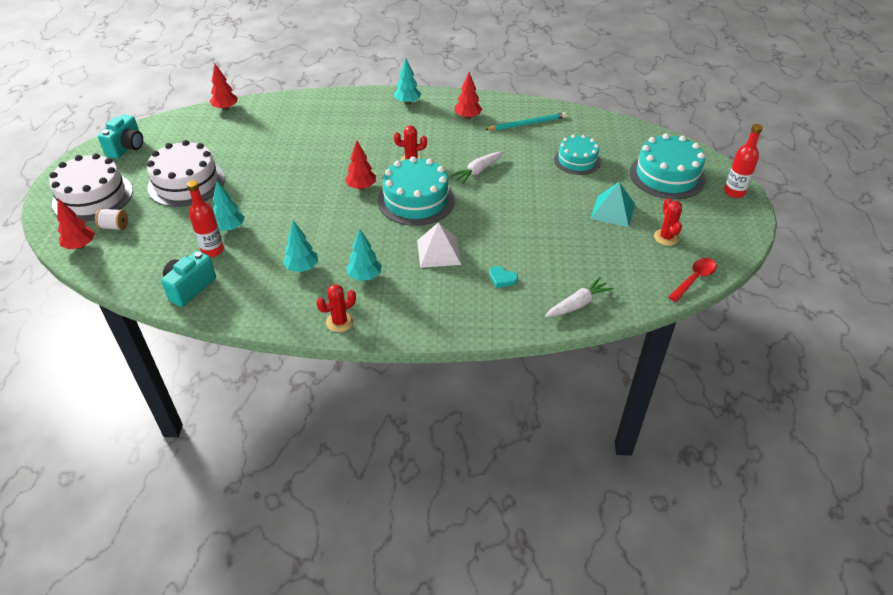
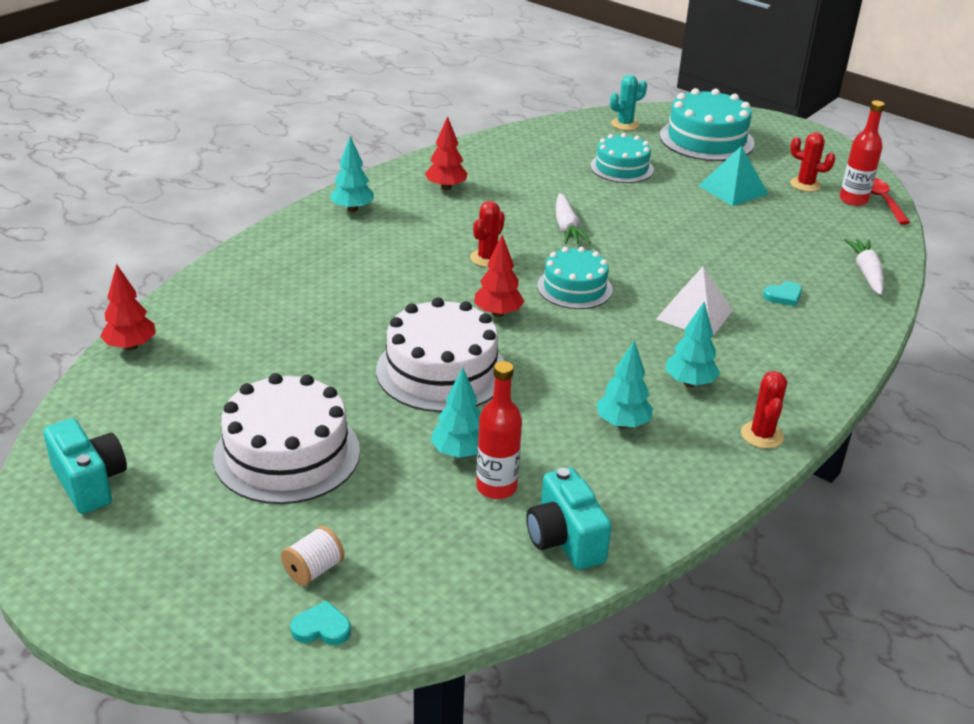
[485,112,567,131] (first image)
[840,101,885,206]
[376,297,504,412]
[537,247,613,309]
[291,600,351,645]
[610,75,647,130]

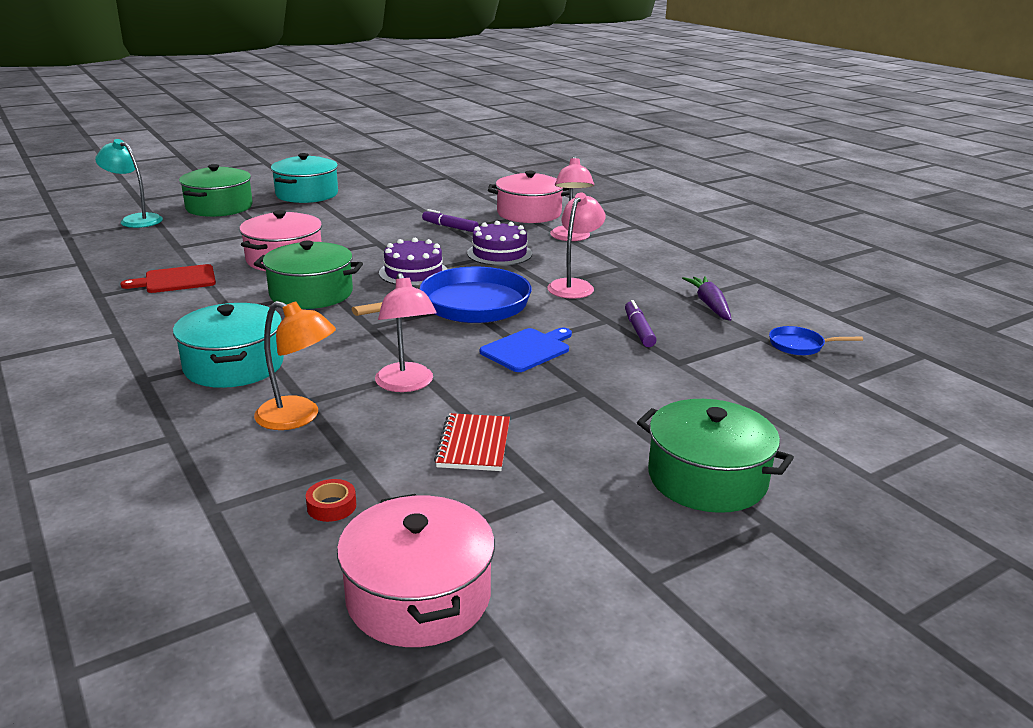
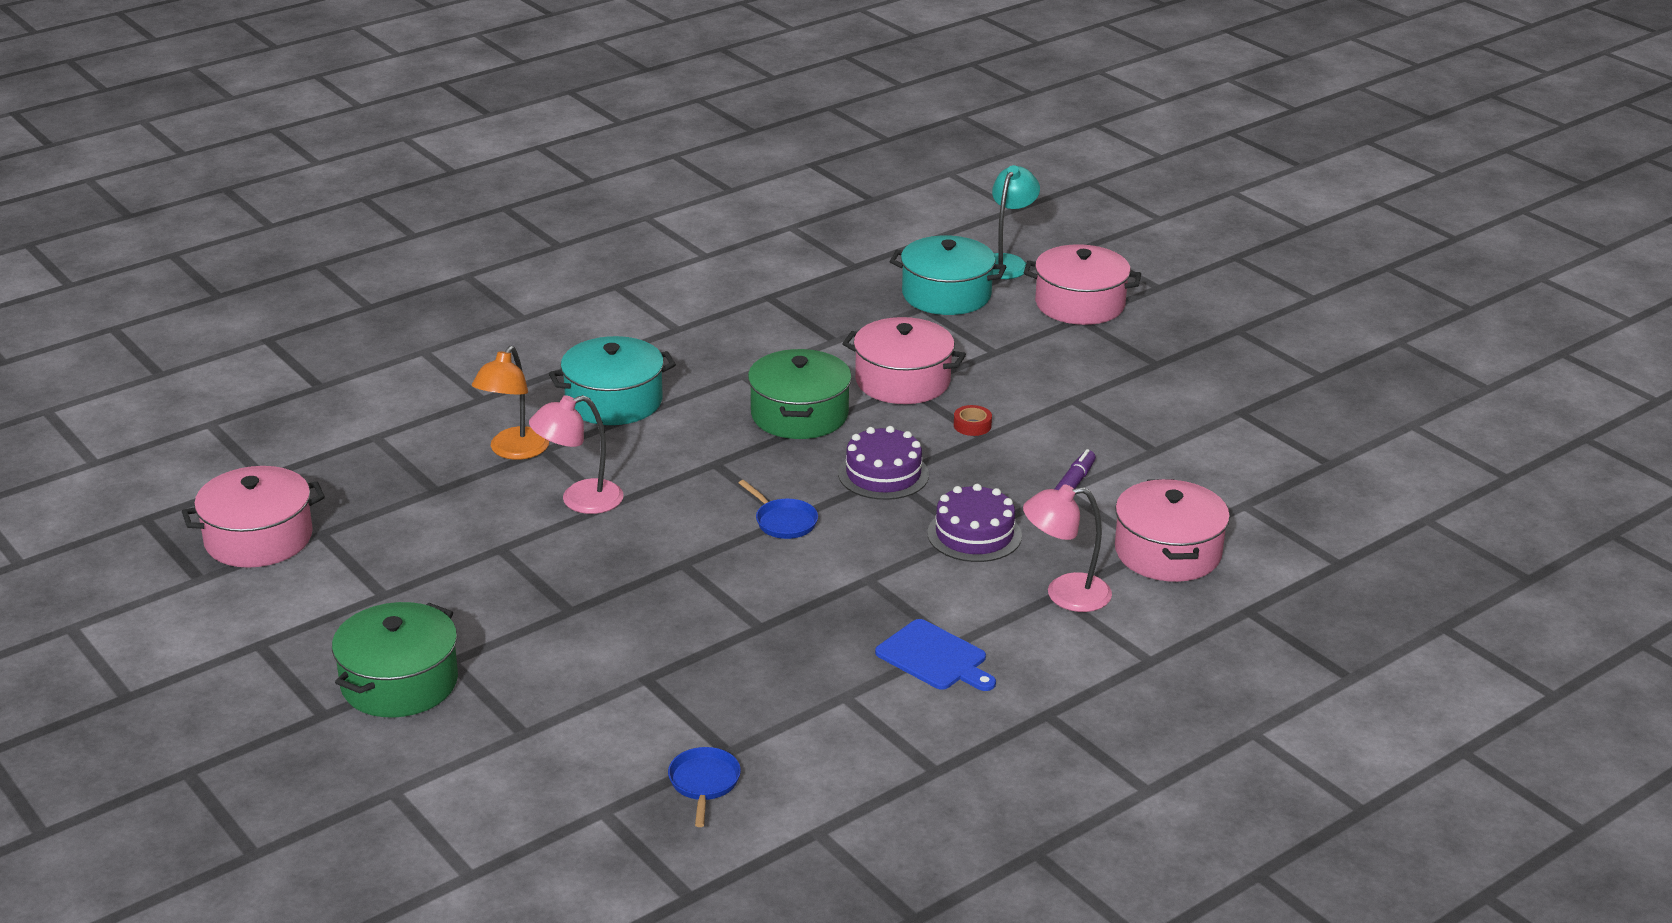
[890,235,1006,315]
[1024,244,1141,325]
[547,192,605,299] (first image)
[120,264,216,293] (first image)
[739,480,818,539]
[682,276,732,321] (first image)
[625,300,656,347] (first image)
[875,619,996,691]
[434,413,510,471] (first image)
[954,405,992,436]

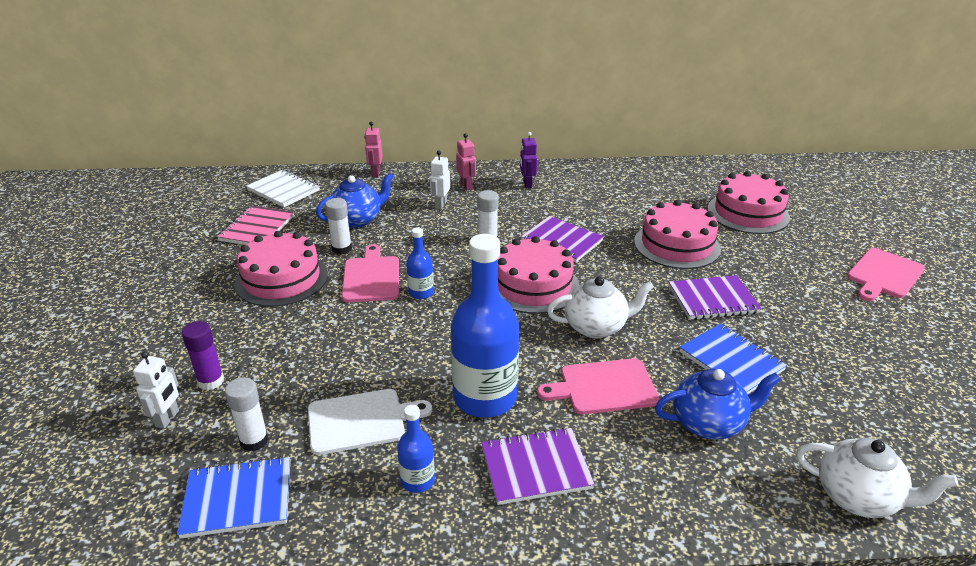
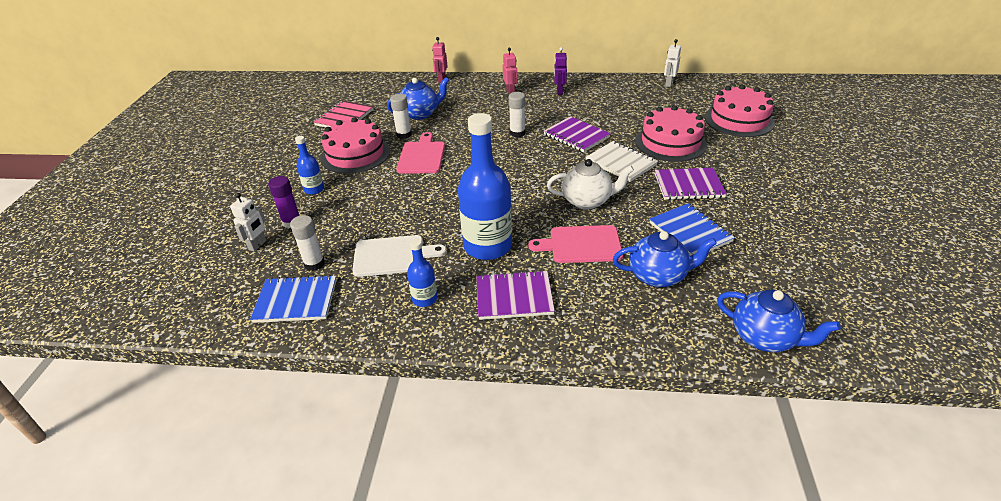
[664,39,681,87]
[585,141,658,182]
[295,136,324,194]
[498,236,579,314] (first image)
[847,248,925,301] (first image)
[717,289,841,352]

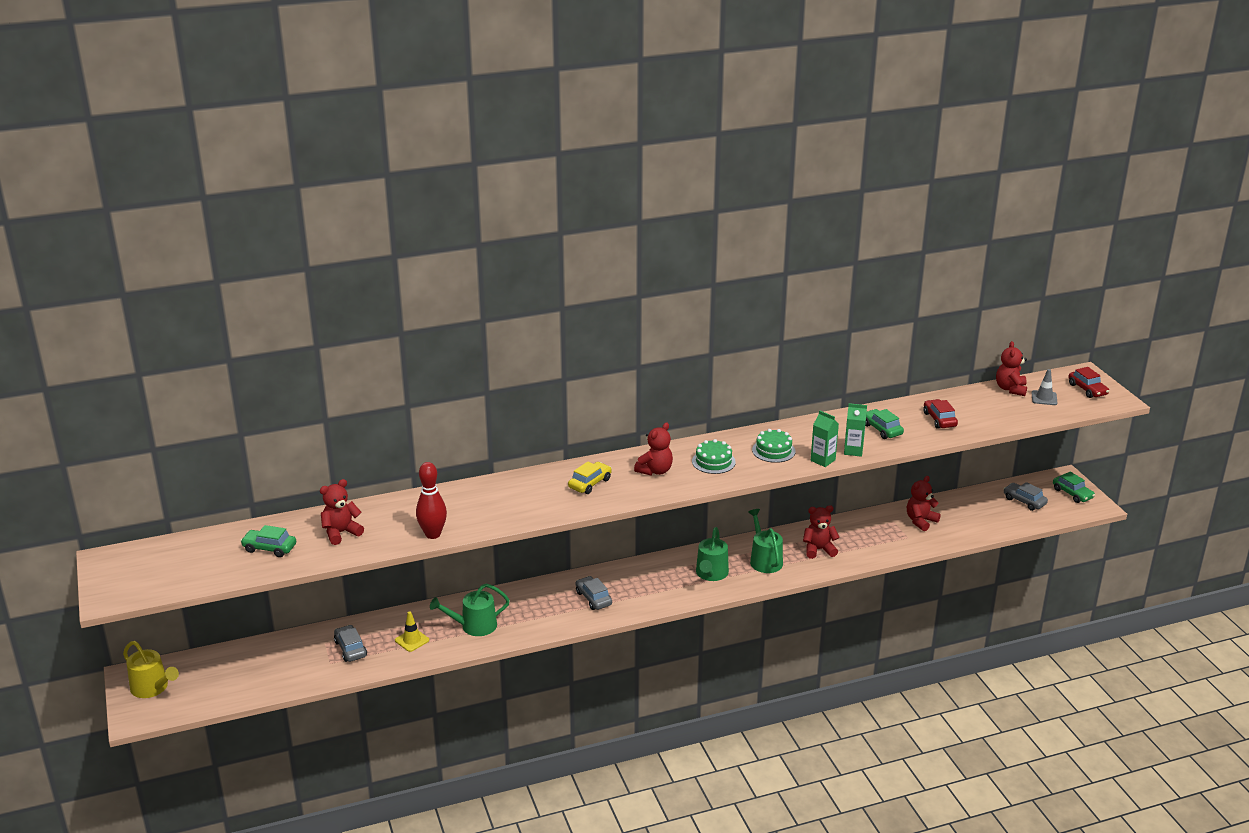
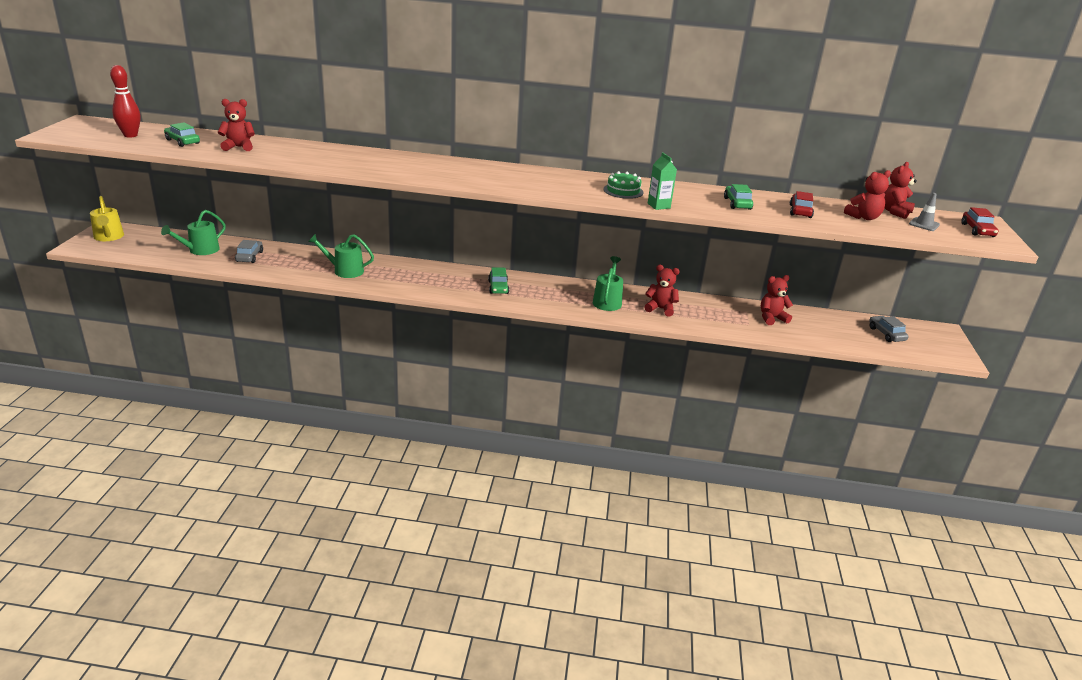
[844,403,867,457] (first image)
[844,170,891,220]
[692,439,736,474] (first image)
[568,461,612,494] (first image)
[110,65,141,138]
[488,267,509,294]
[161,210,226,255]
[576,576,612,610] (first image)
[395,611,429,652] (first image)

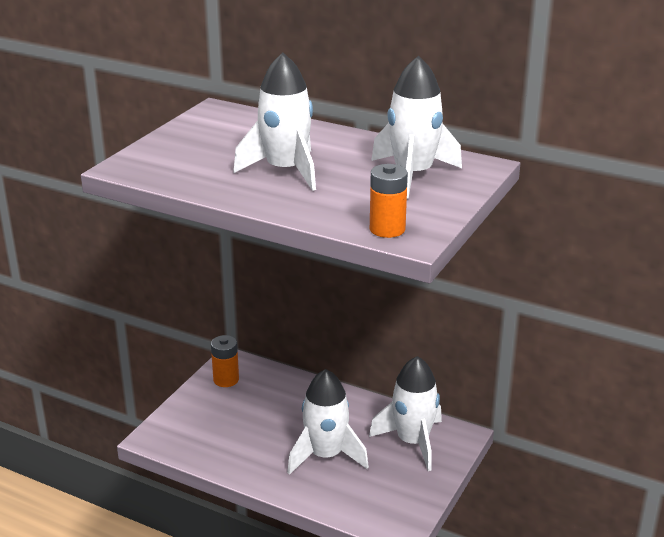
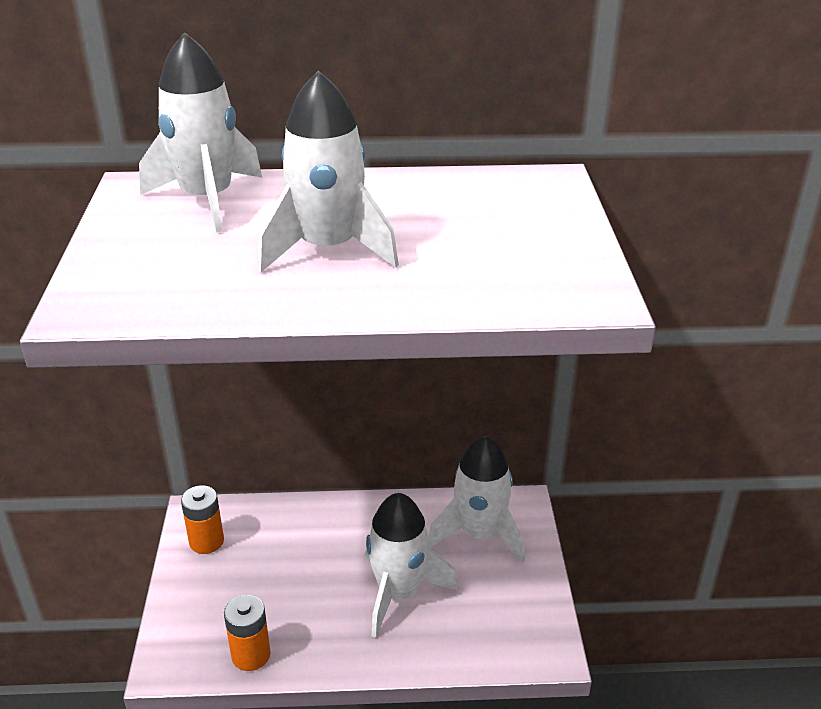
[139,32,262,233]
[224,595,271,671]

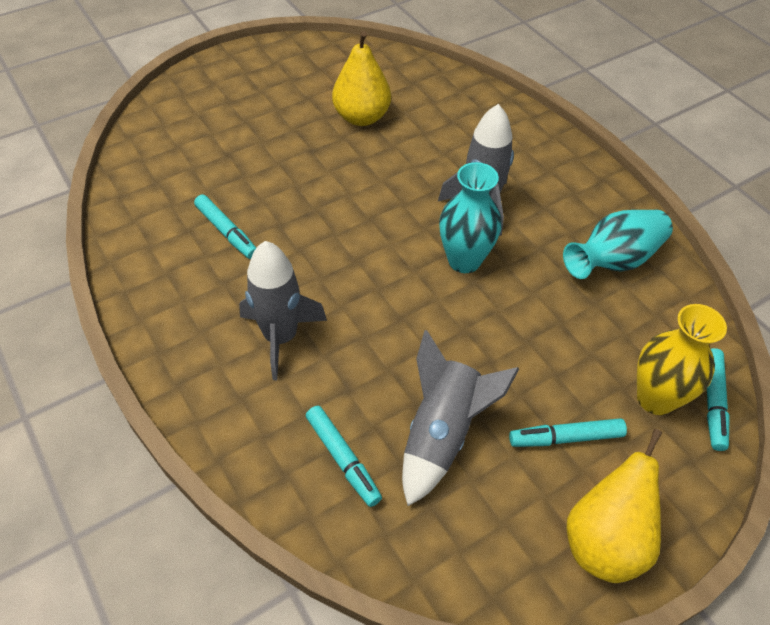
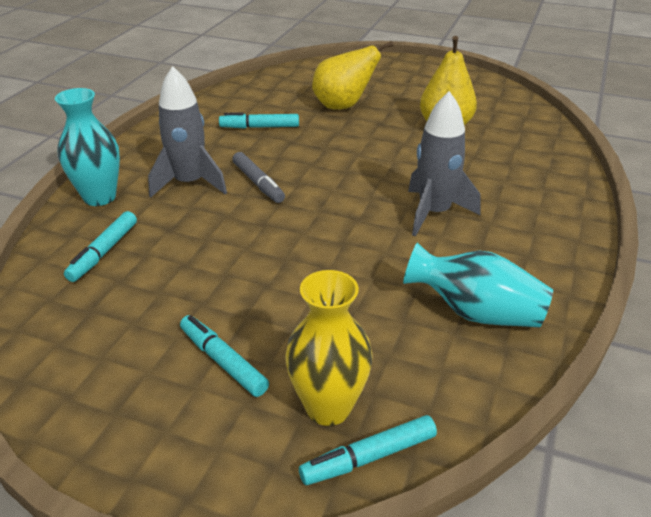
[55,88,120,206]
[219,112,299,128]
[402,330,519,506] (first image)
[312,41,394,109]
[232,152,285,203]

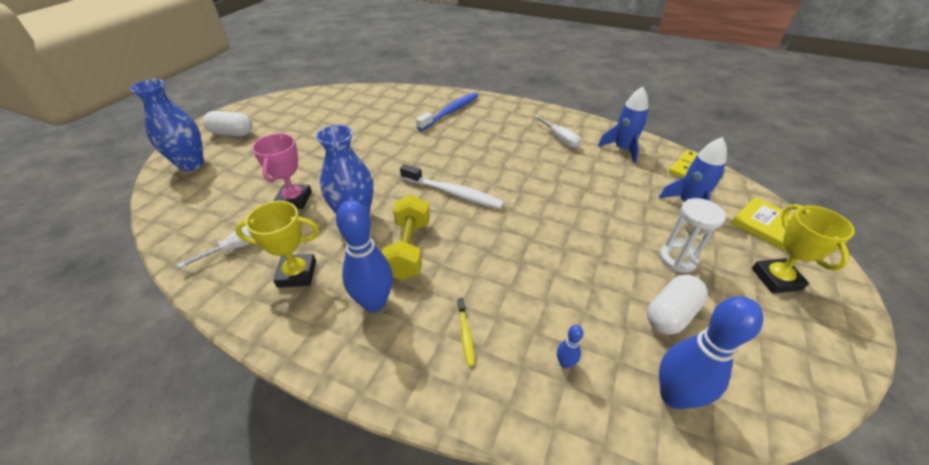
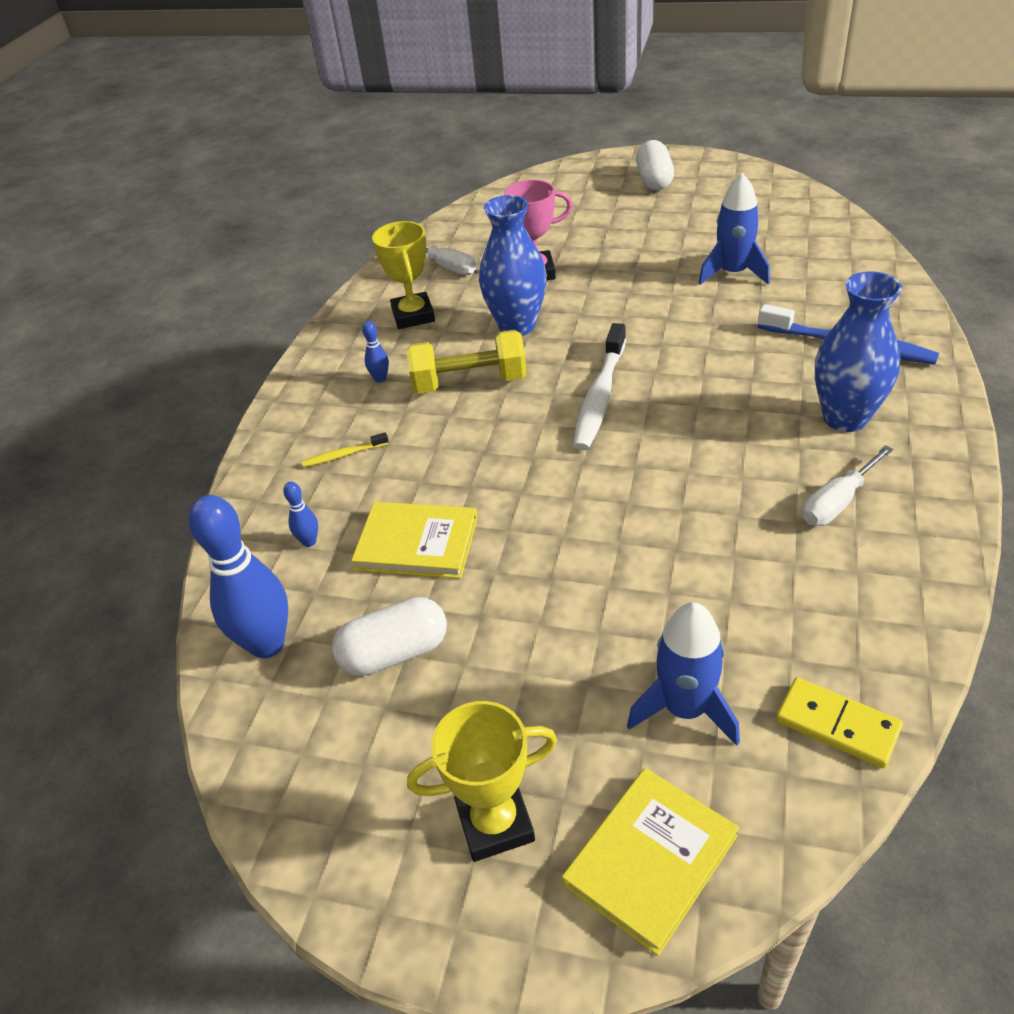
[815,271,902,432]
[698,173,770,285]
[659,198,726,273] (first image)
[362,321,389,383]
[332,597,447,676]
[351,502,478,579]

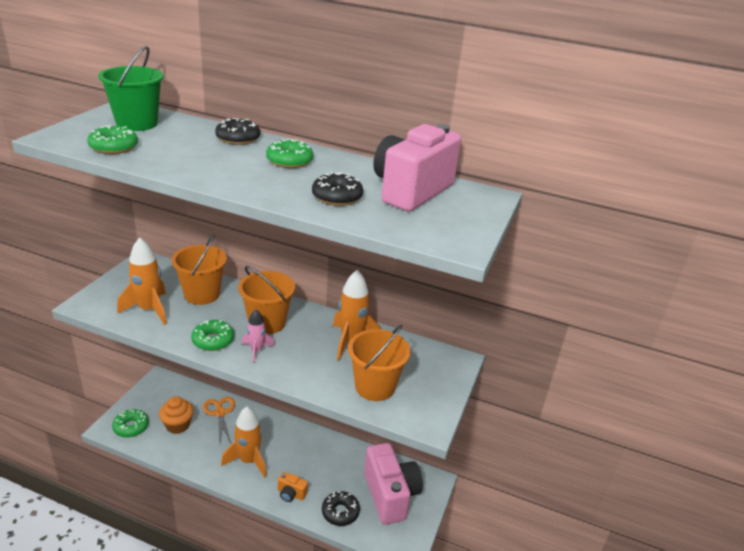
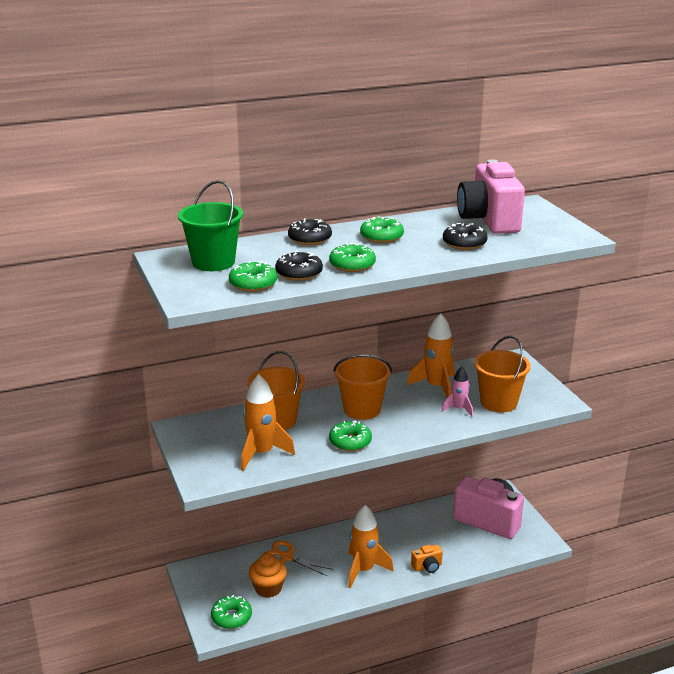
[442,366,473,417]
[275,251,323,281]
[329,243,376,272]

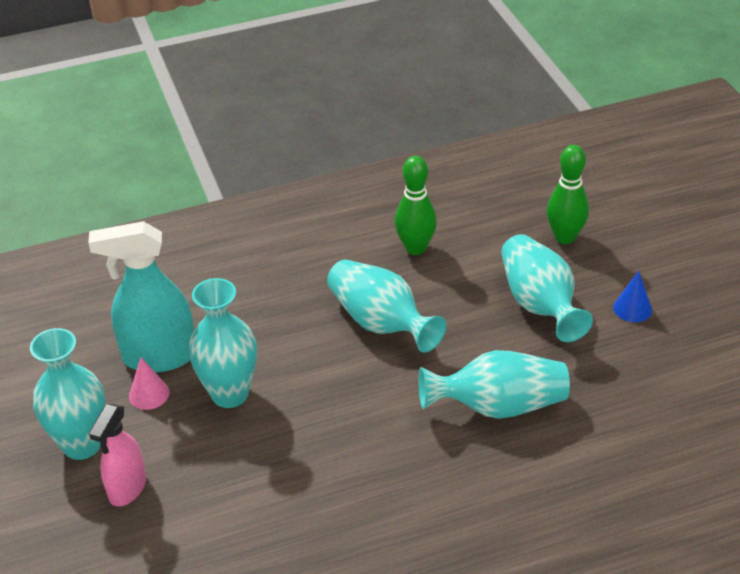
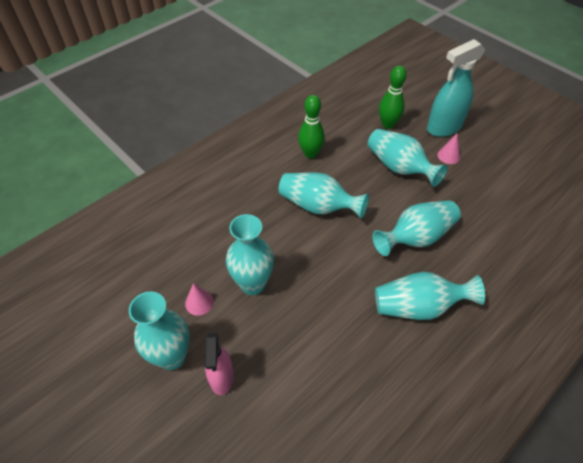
[427,39,485,137]
[437,133,460,164]
[375,272,485,320]

